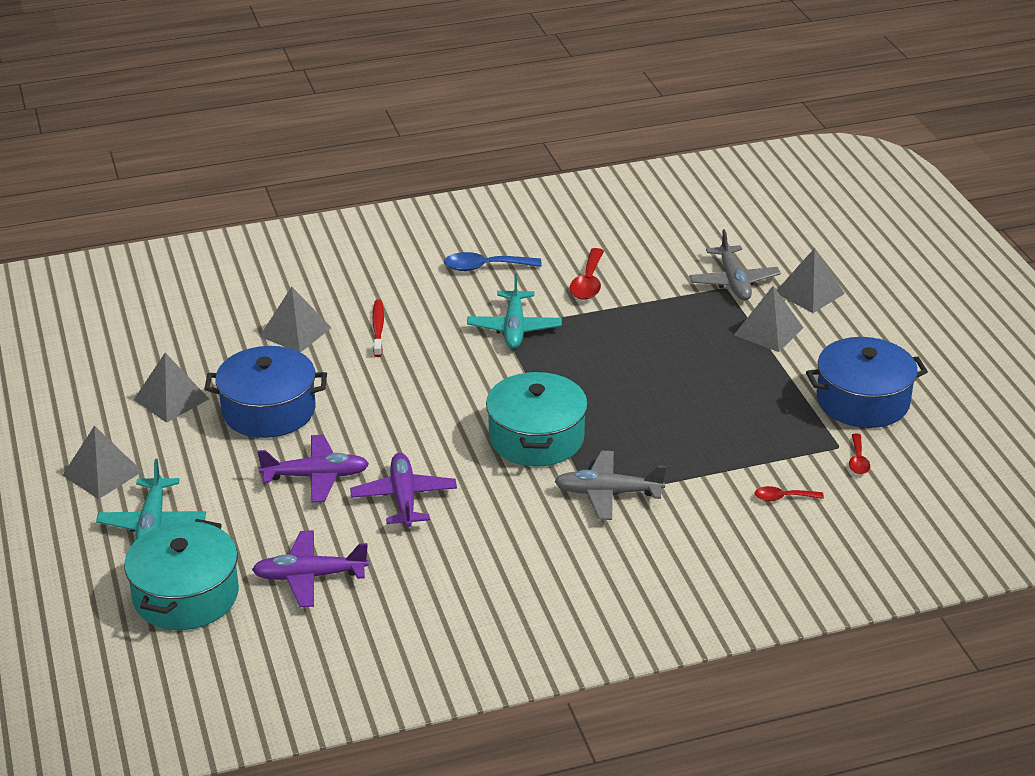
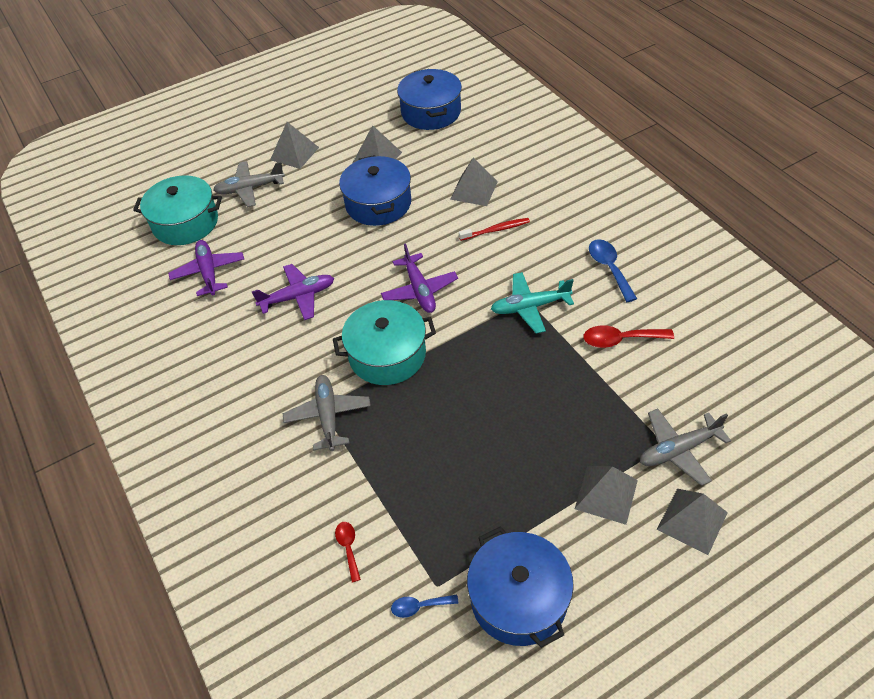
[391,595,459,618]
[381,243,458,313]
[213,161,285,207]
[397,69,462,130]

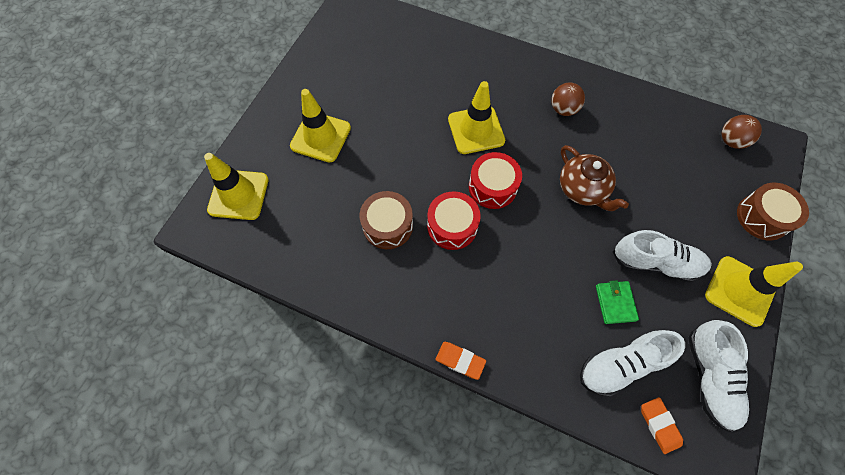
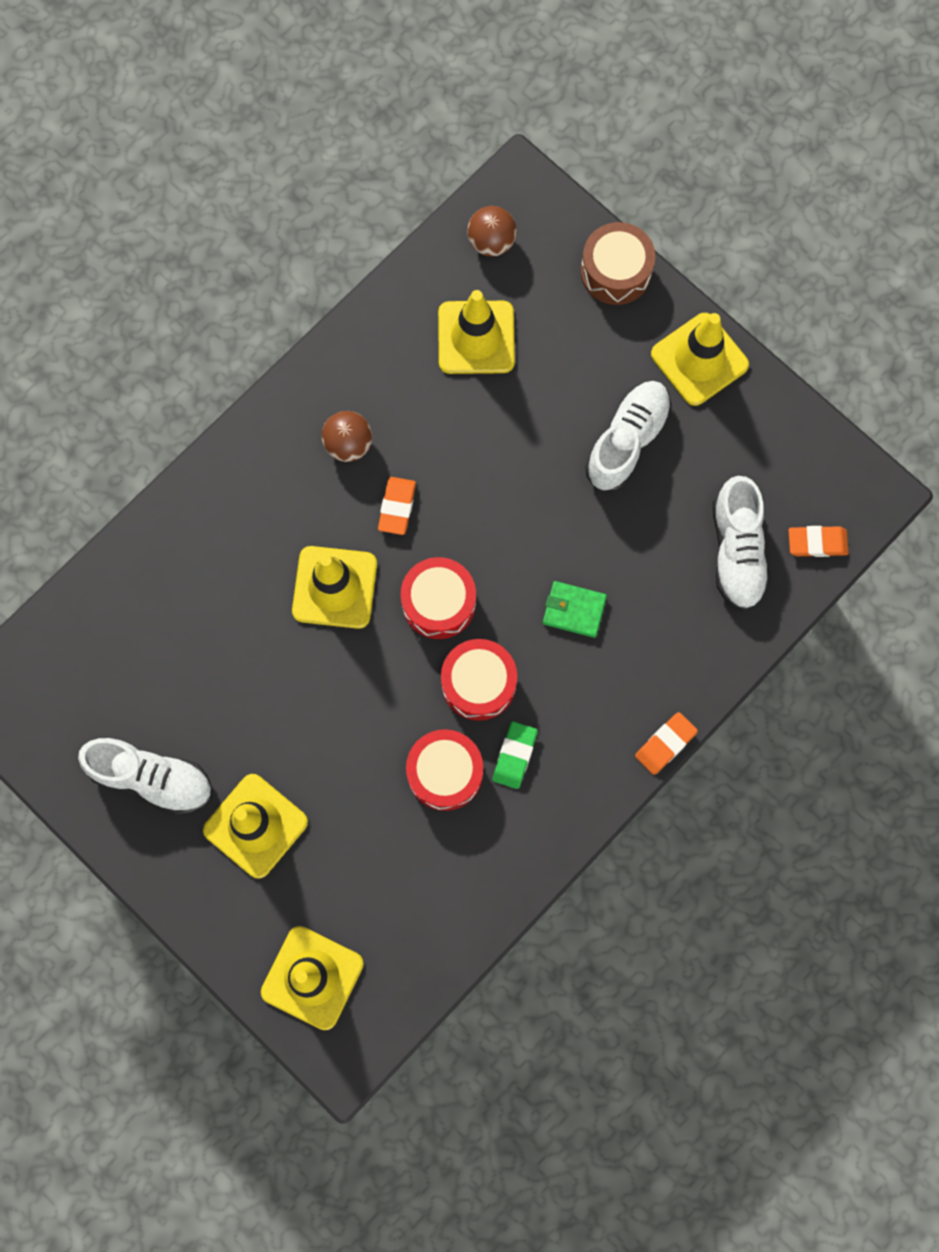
[560,145,629,211] (first image)
[406,729,483,811]
[543,581,607,638]
[78,738,212,815]
[438,290,515,374]
[378,477,416,535]
[493,721,538,789]

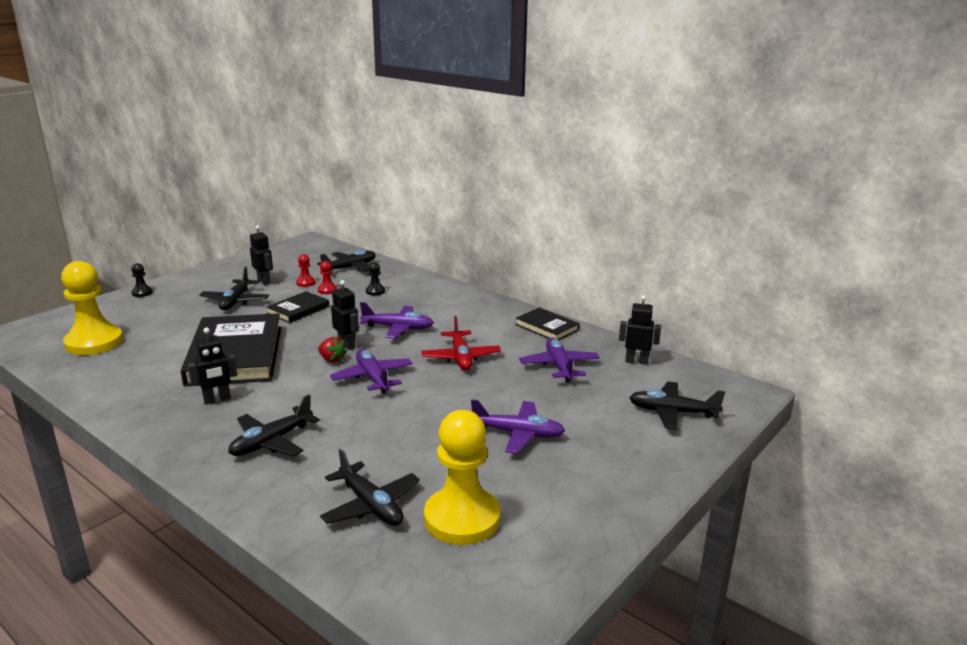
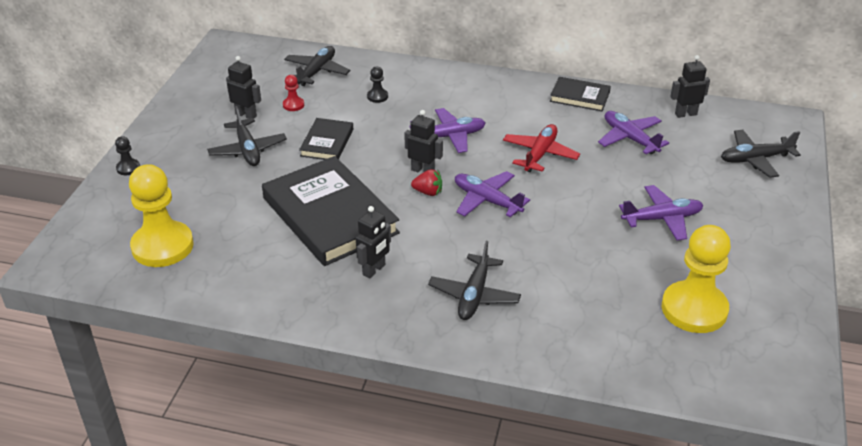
[318,261,337,294] (first image)
[503,124,580,172]
[320,449,420,526] (first image)

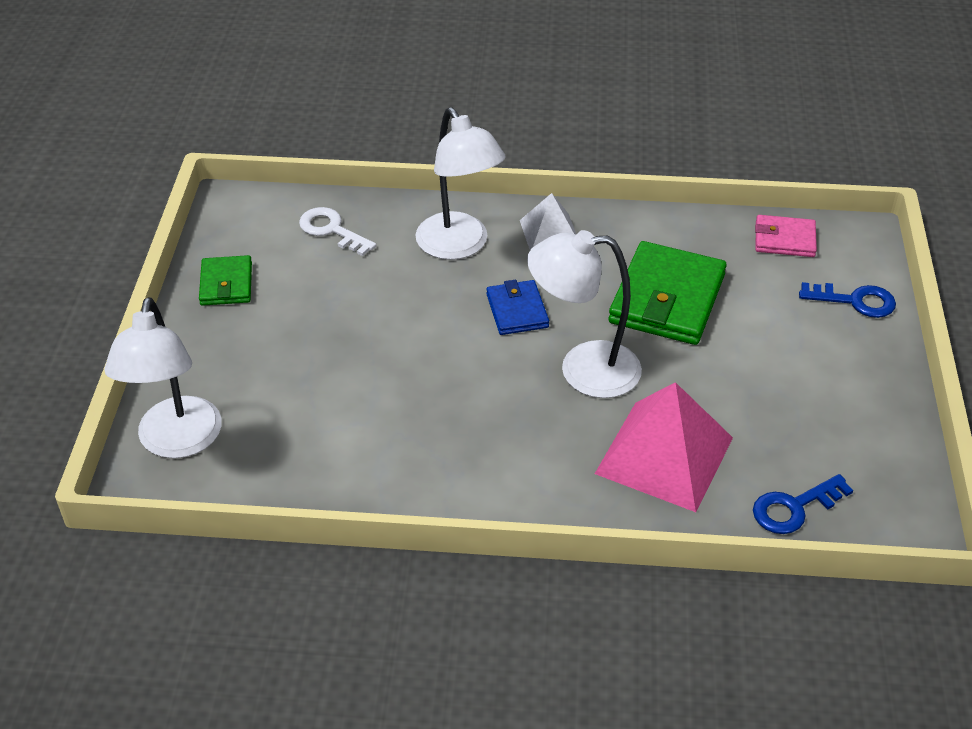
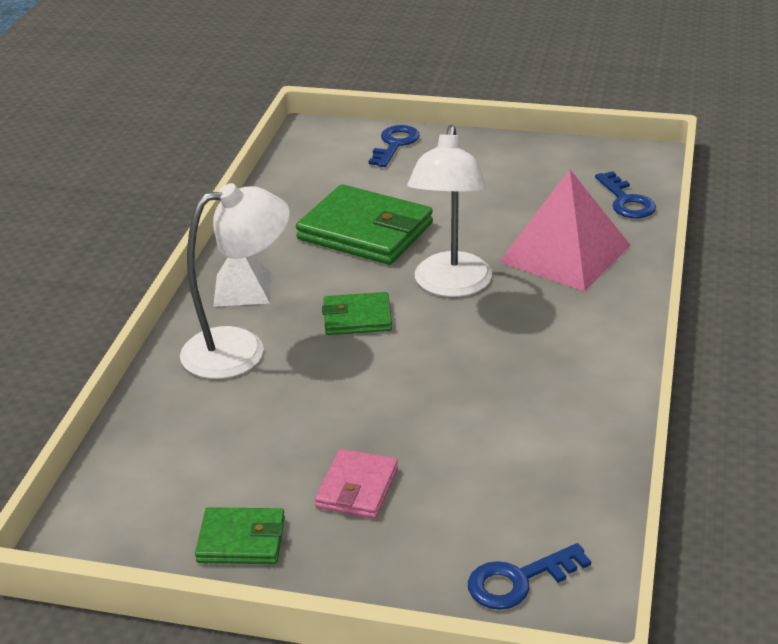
[299,207,377,256] (first image)
[315,449,398,519]
[322,292,392,335]
[468,543,591,610]

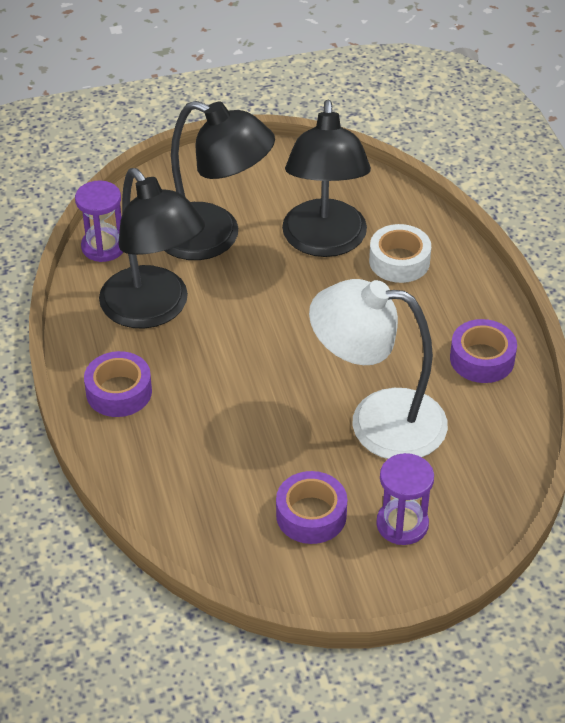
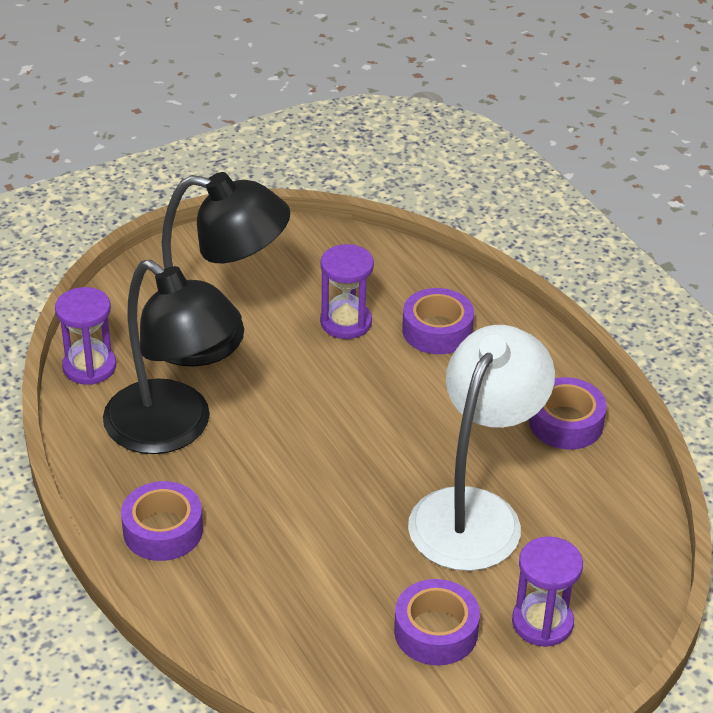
[320,244,374,339]
[402,288,474,354]
[408,325,555,571]

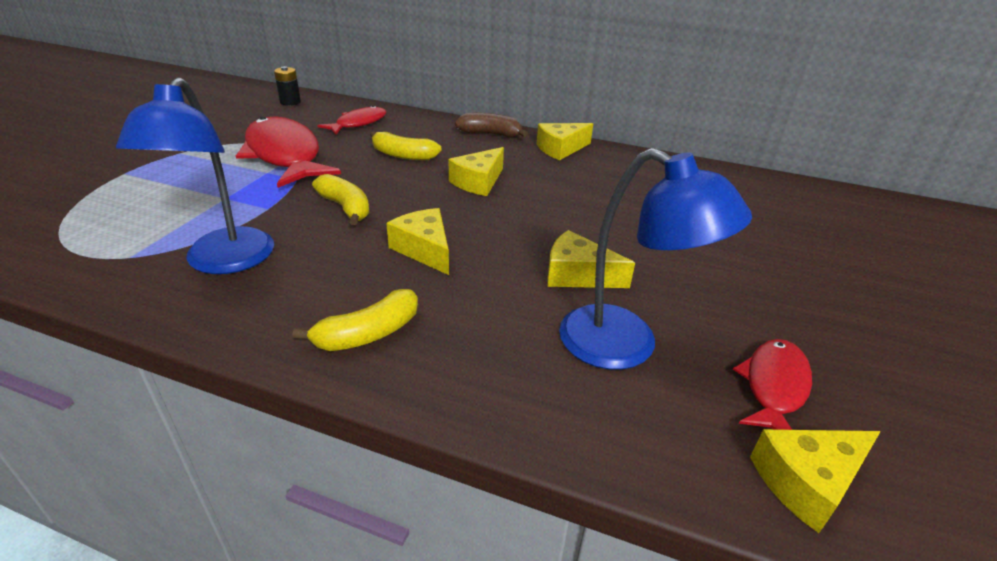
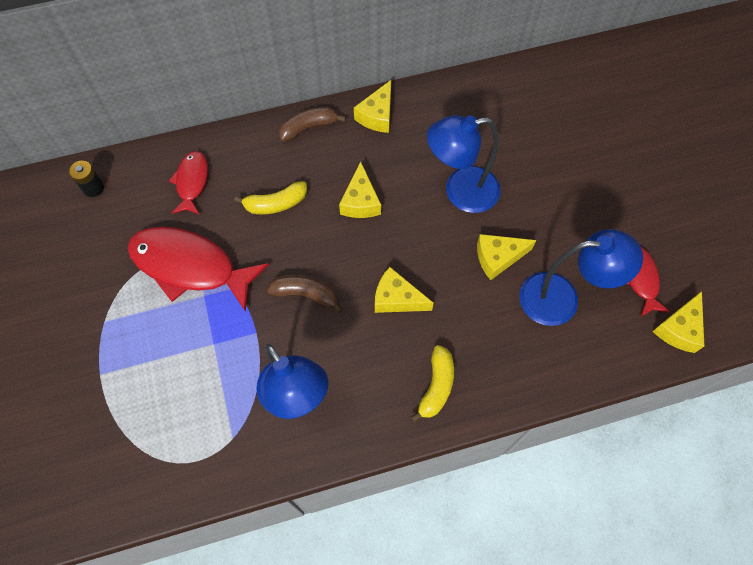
[267,275,343,313]
[427,115,501,213]

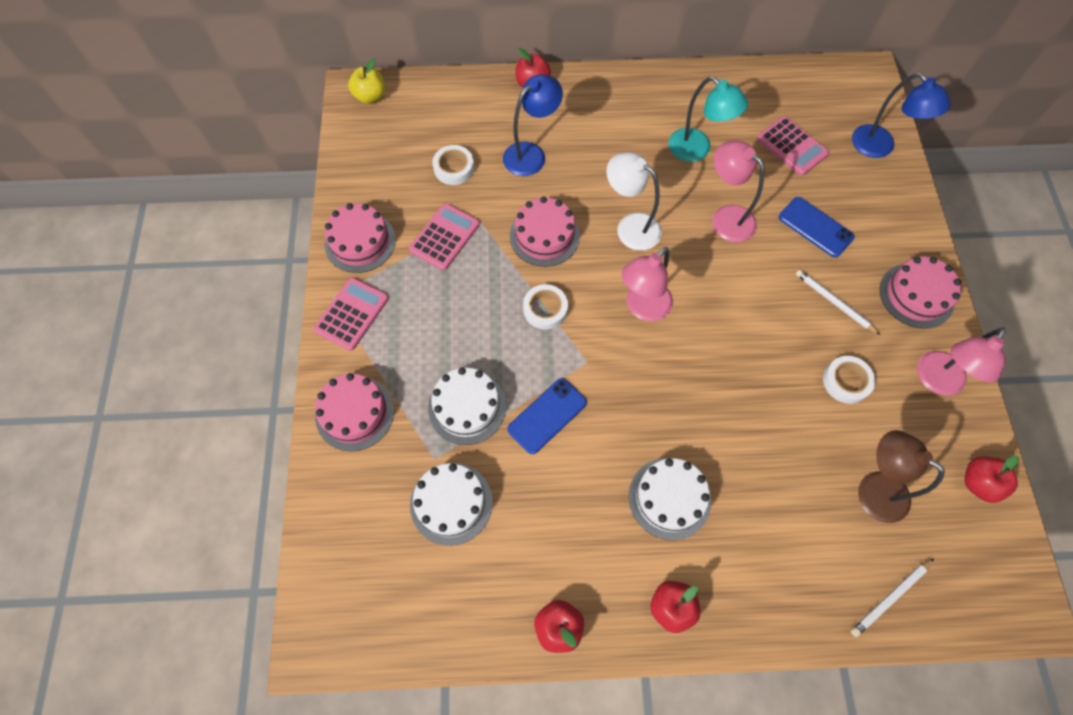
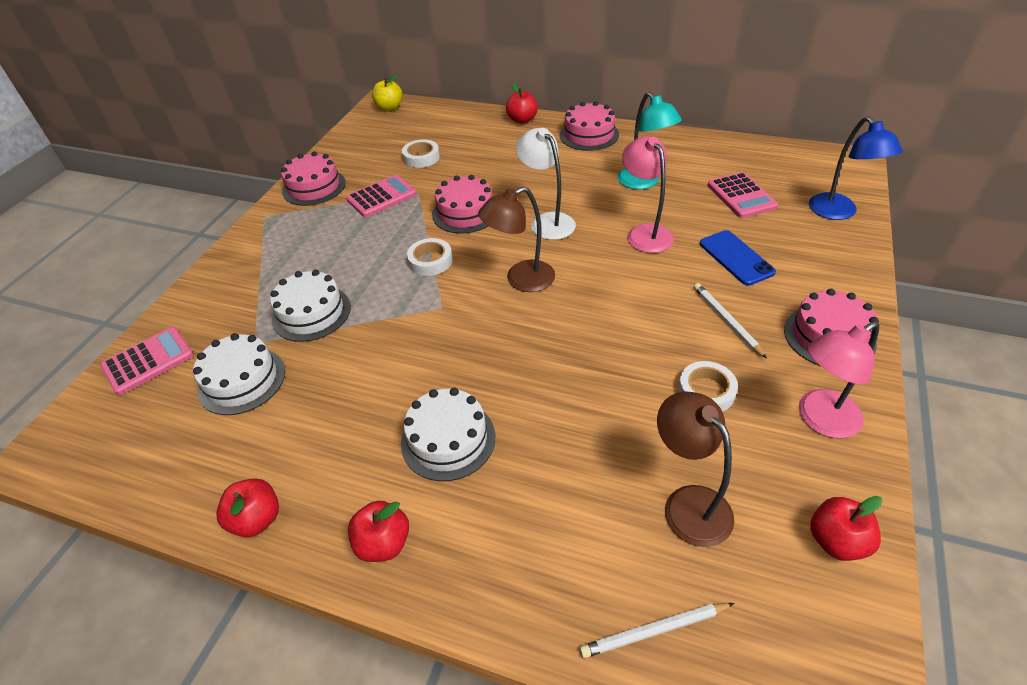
[503,74,563,176] (first image)
[478,186,555,292]
[100,327,194,395]
[560,101,619,151]
[507,378,587,454] (first image)

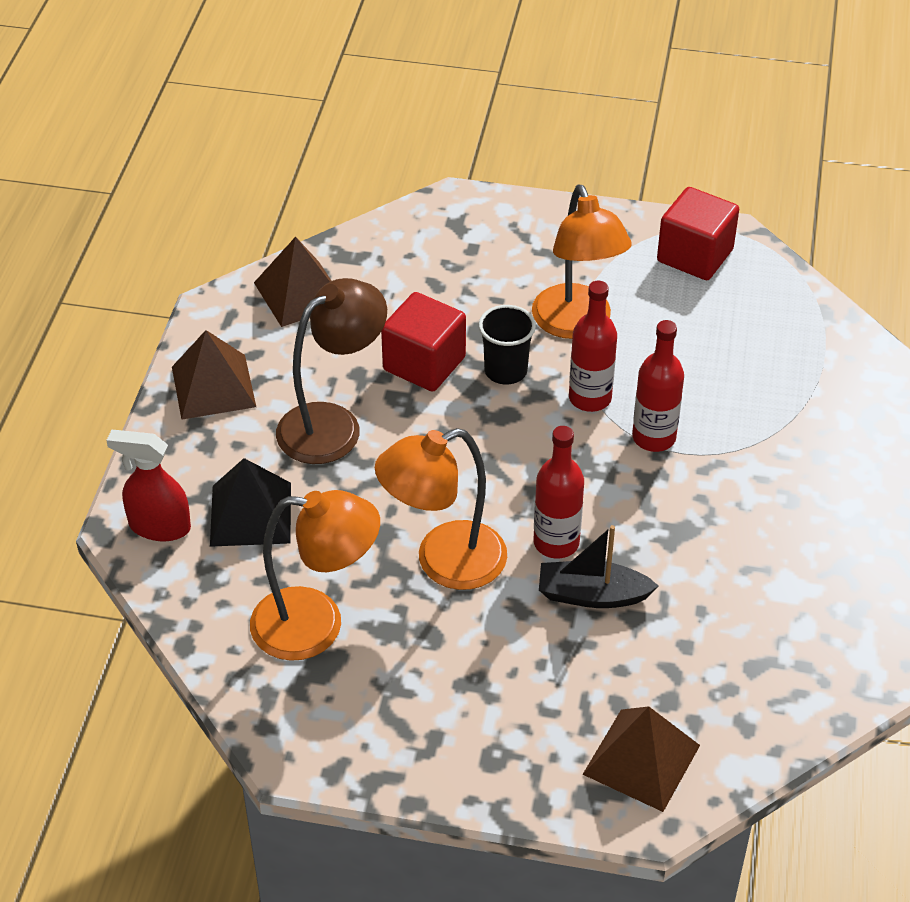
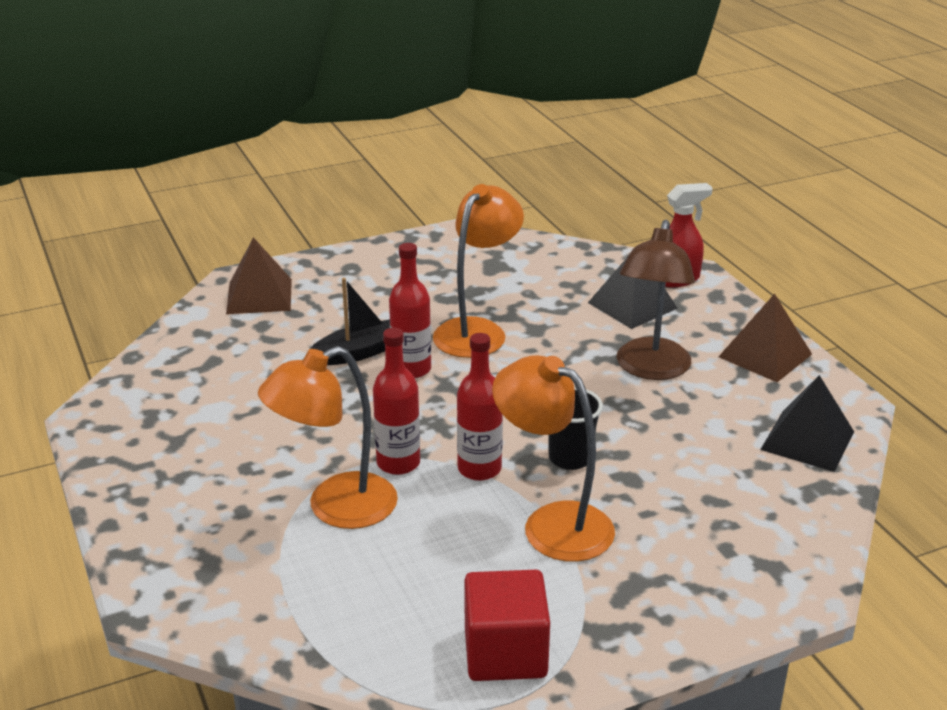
[760,375,854,472]
[381,292,466,392] (first image)
[258,346,398,529]

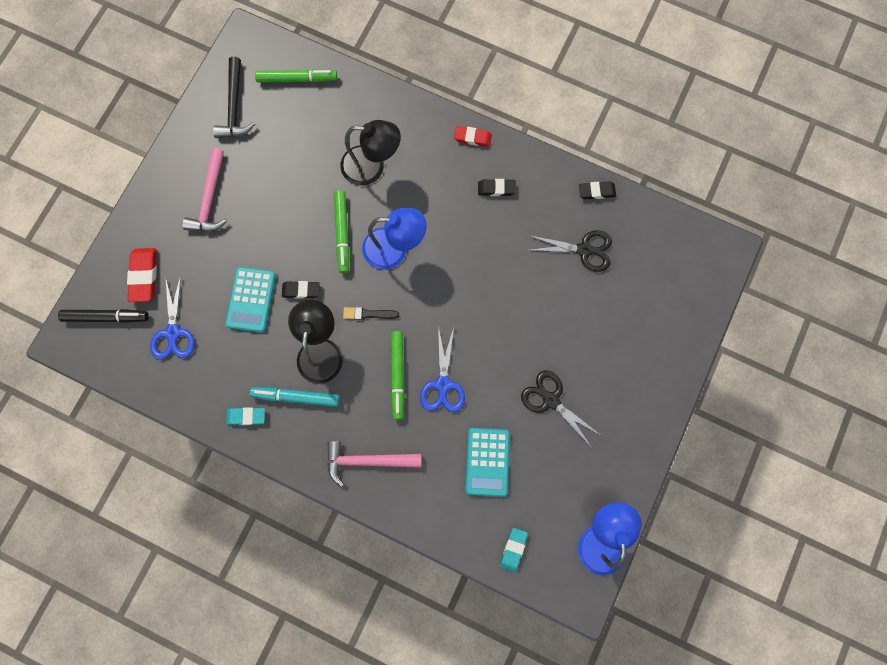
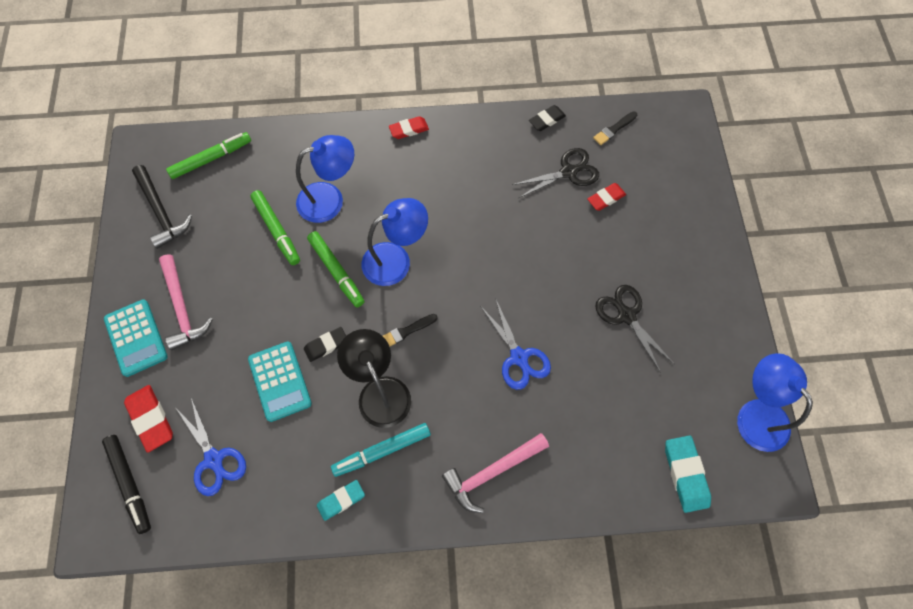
[296,135,354,223]
[478,179,516,196] (first image)
[102,435,151,534]
[250,190,300,265]
[595,285,674,373]
[104,299,168,377]
[665,436,711,513]
[593,111,637,145]
[588,183,626,211]

